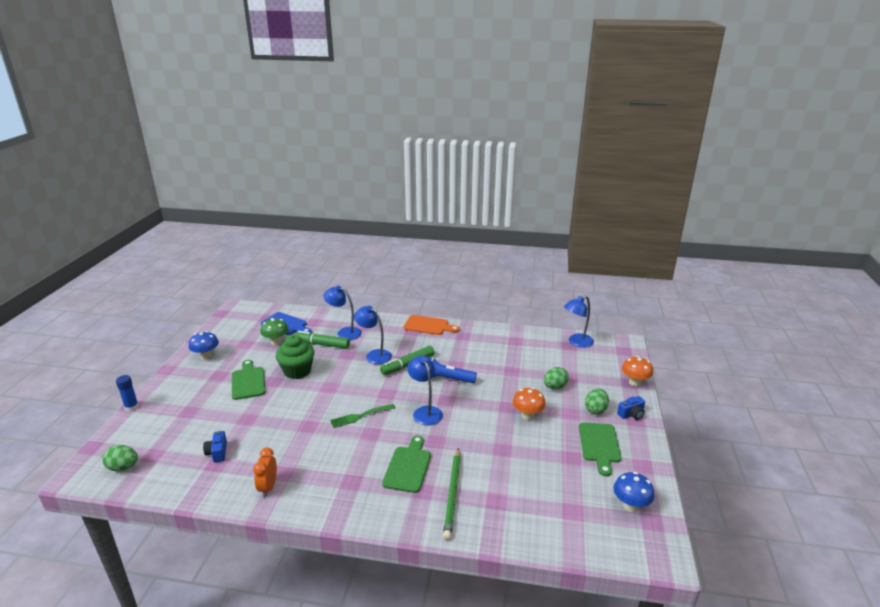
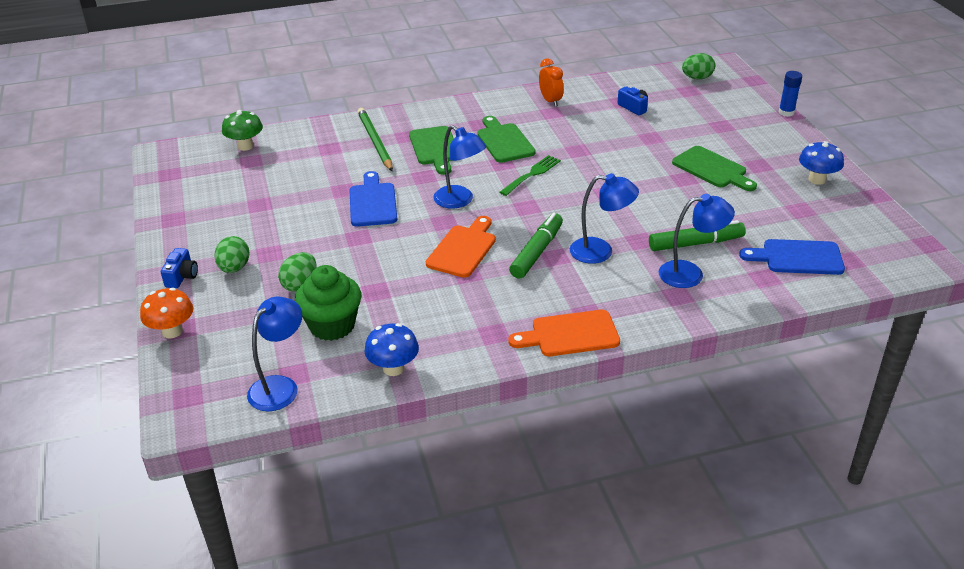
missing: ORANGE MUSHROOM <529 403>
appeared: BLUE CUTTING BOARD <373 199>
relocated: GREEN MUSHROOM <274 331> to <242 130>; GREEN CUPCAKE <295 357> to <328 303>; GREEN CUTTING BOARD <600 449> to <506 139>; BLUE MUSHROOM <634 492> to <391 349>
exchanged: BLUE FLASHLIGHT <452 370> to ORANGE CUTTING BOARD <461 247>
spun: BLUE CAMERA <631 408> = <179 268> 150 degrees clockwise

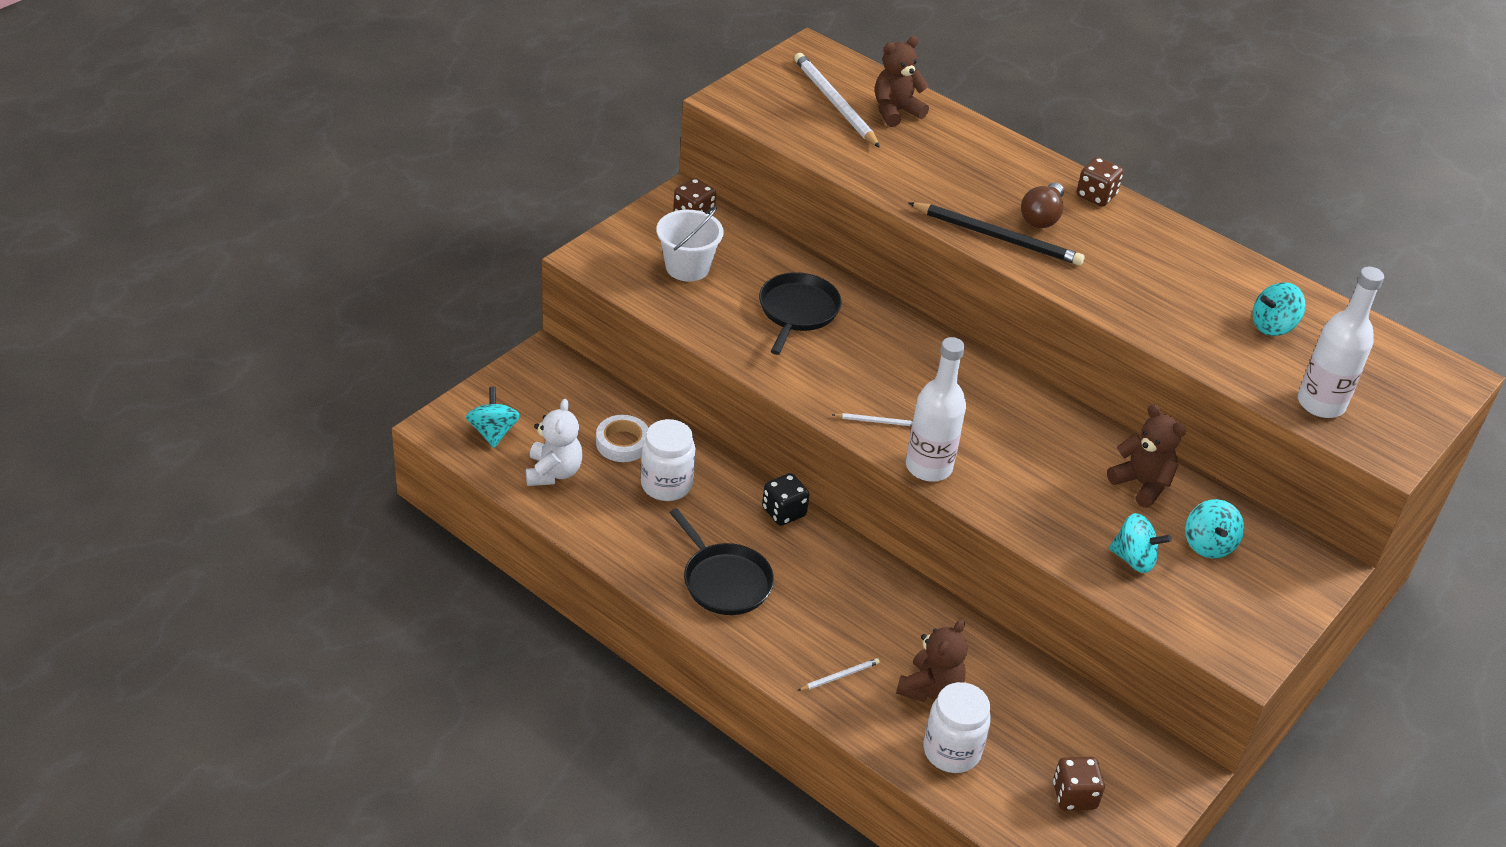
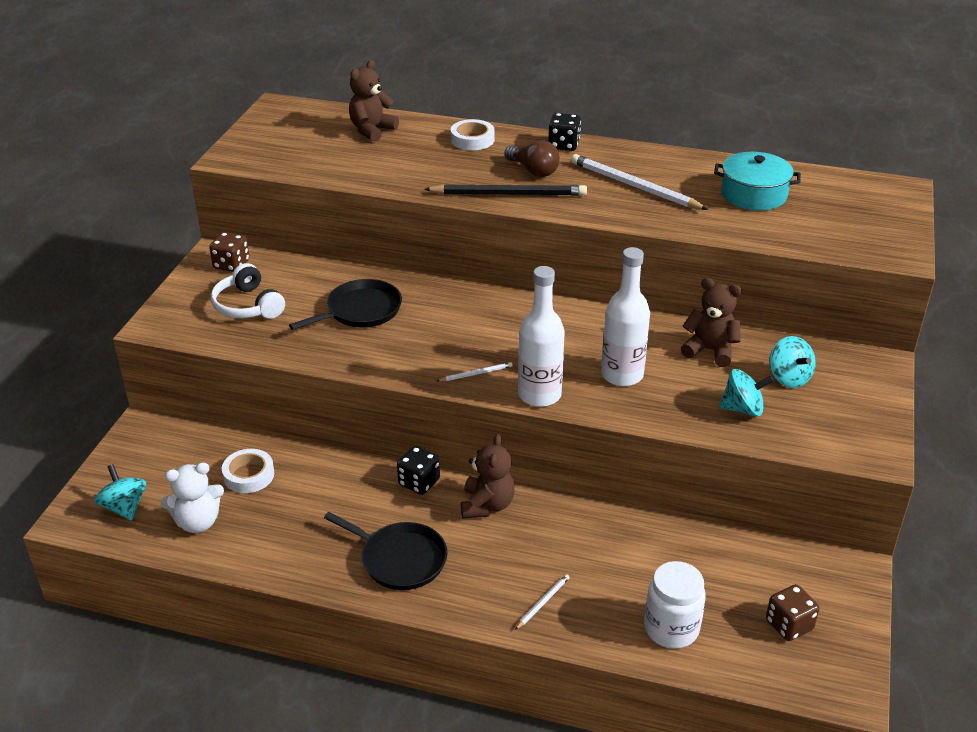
missing: WHITE JAR <668 460>
appeared: WHITE TAPE <473 134>
relocated: WHITE PENCIL <837 100> to <639 182>; WHITE BOTTLE <1341 342> to <625 316>; BROWN TEDDY BEAR <931 660> to <488 476>
exchanged: WHITE BUCKET <690 244> to WHITE HEADPHONES <248 291>; TURQUOISE SPINNING TOP <1279 309> to TURQUOISE POT <757 181>
colour: BROWN DICE <1099 182> to BLACK DICE <564 132>
spun: BROWN LIGHT BULB <1042 205> = <532 158> 45 degrees counterclockwise; BLACK PAN <800 313> = <345 304> 60 degrees clockwise; WHITE TEDDY BEAR <554 442> = <192 497> 90 degrees clockwise

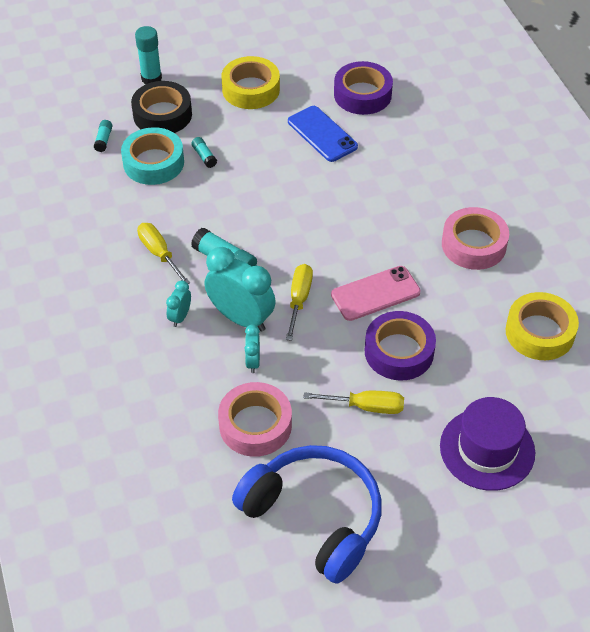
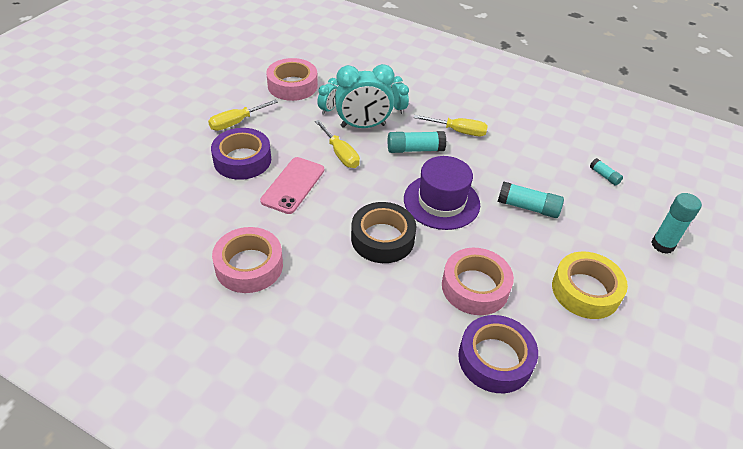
missing: TURQUOISE TAPE <152 156>; YELLOW TAPE <542 326>; BLUE HEADPHONES <307 514>
relocated: BLACK TAPE <161 107> to <384 232>; PURPLE HAT <487 444> to <442 193>
exchanged: BLUE PHONE <323 134> to PINK TAPE <478 281>
spun: TURQUOISE CLOCK <252 348> = <327 96> 75 degrees clockwise
size: TURQUOISE GLUE STICK <204 152> = <531 199> x1.77

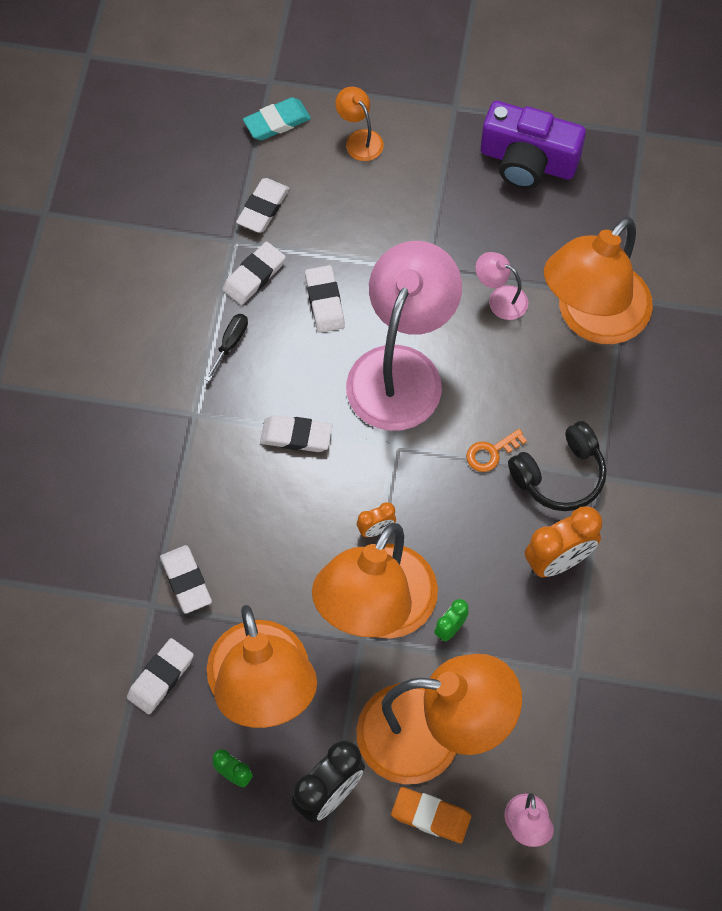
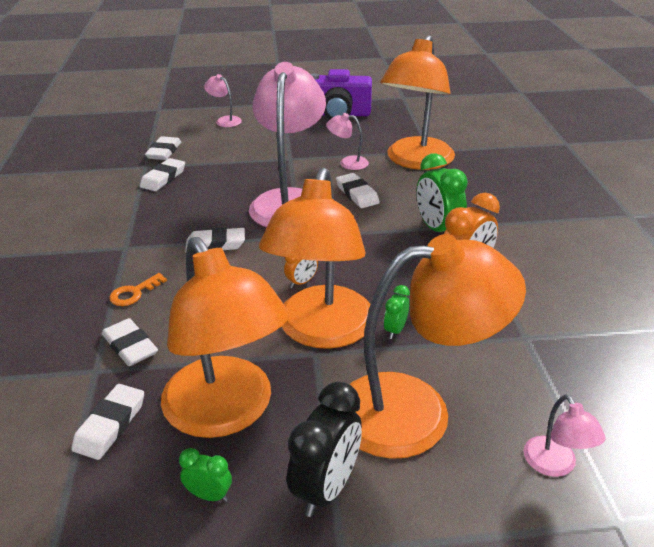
missing: TURQUOISE ERASER <277 118>; BLACK SCREWDRIVER <226 347>; ORANGE ERASER <431 815>
relocated: WHITE ERASER <325 299> to <358 190>; ORANGE KEY <496 450> to <138 289>
exchanged: BLACK HEADPHONES <557 466> to GREEN CLOCK <442 192>
colour: ORANGE LAMP <359 124> to PINK LAMP <223 100>

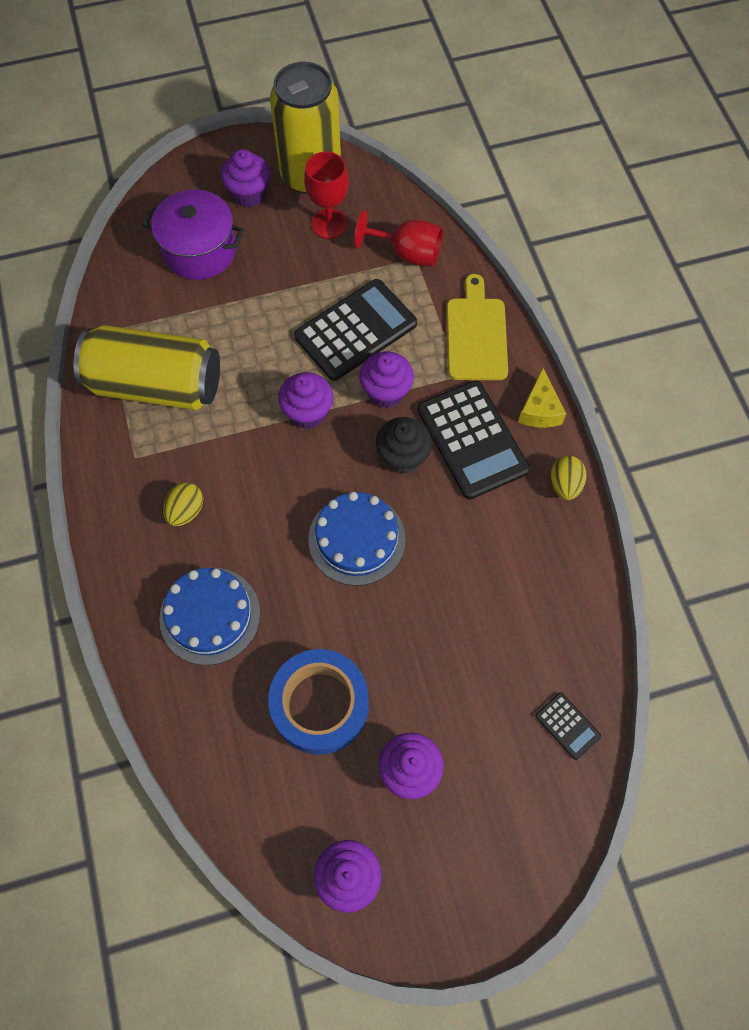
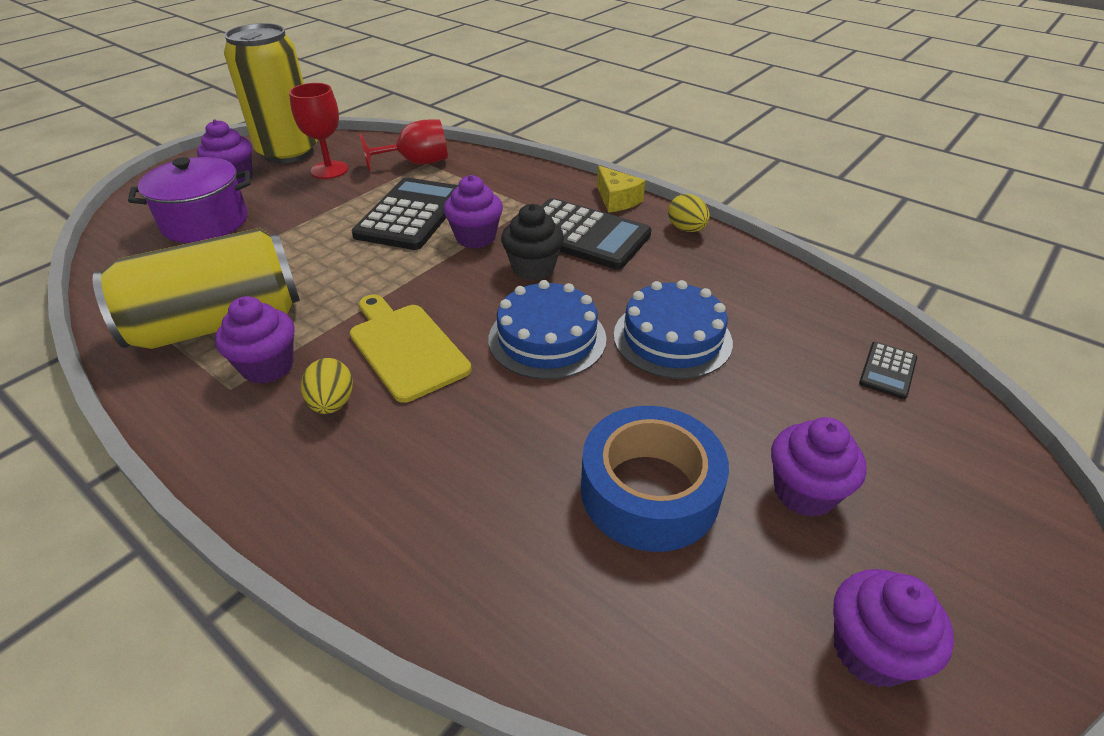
relocated: YELLOW CUTTING BOARD <477 327> to <410 349>; PURPLE CUPCAKE <305 400> to <254 340>; BLUE CAKE <209 616> to <673 329>
spun: BLACK CALCULATOR <568 726> = <888 370> 105 degrees clockwise

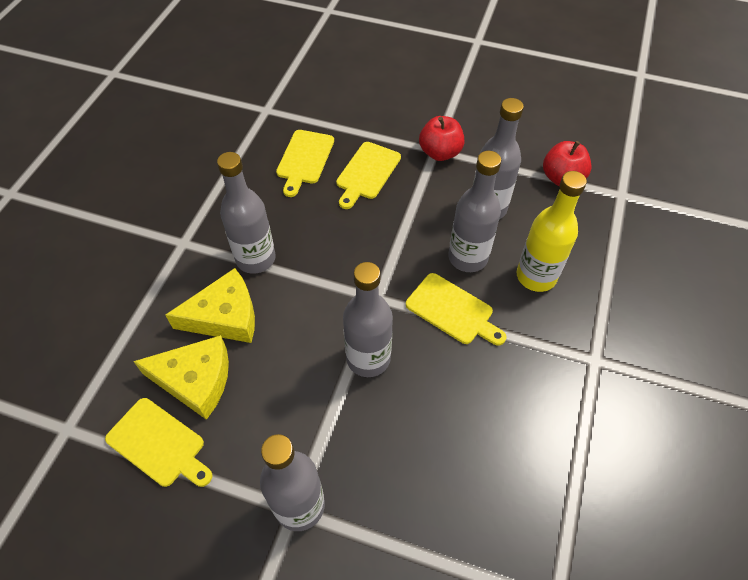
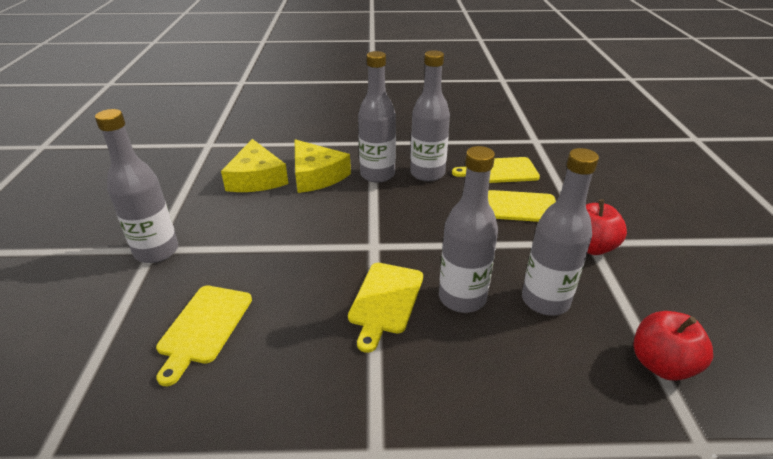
missing: YELLOW BOTTLE <552 231>
relocated: GREY BOTTLE <368 319> to <430 115>; YELLOW CUTTING BOARD <159 442> to <204 336>

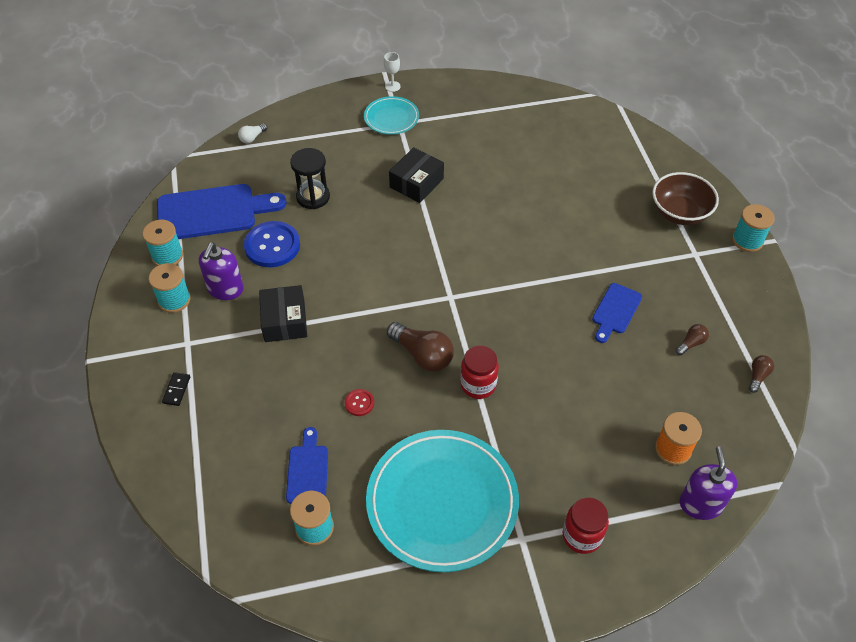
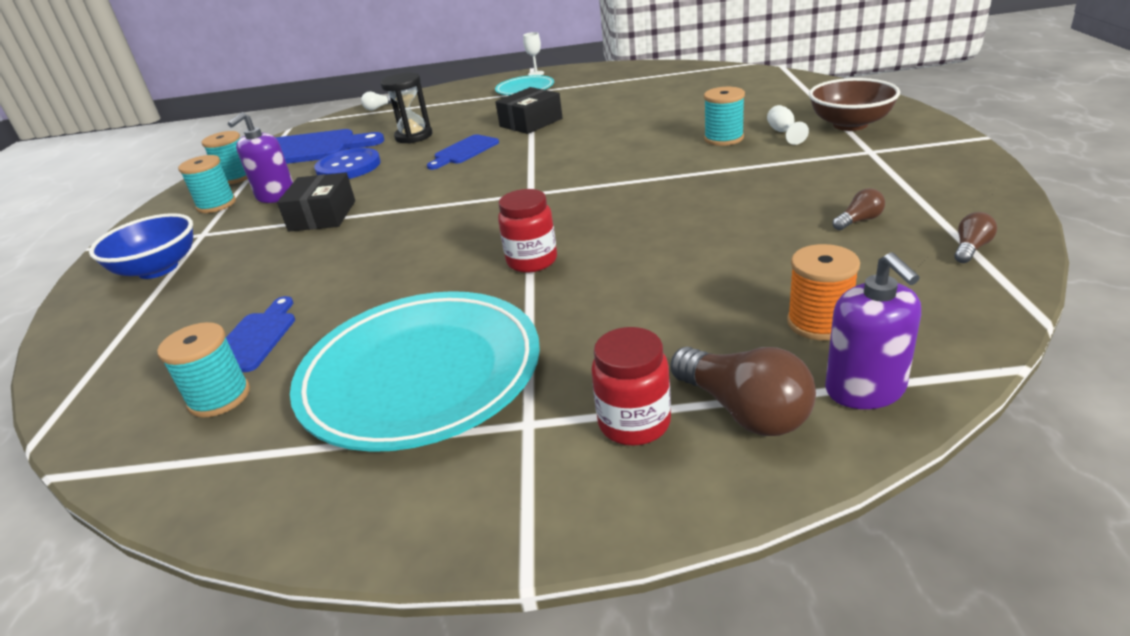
missing: RED BUTTON <359 402>
appeared: WHITE GOBLET <788 125>
relocated: TURQUOISE SPOOL <753 228> to <724 116>; BLUE CUTTING BOARD <617 313> to <463 152>; BROWN LIGHT BULB <420 347> to <743 391>
exchanged: BLACK DOMINO <176 389> to BLUE BOWL <141 246>
spun: PURPLE SOAP DISPENSER <708 483> = <873 330> 150 degrees clockwise

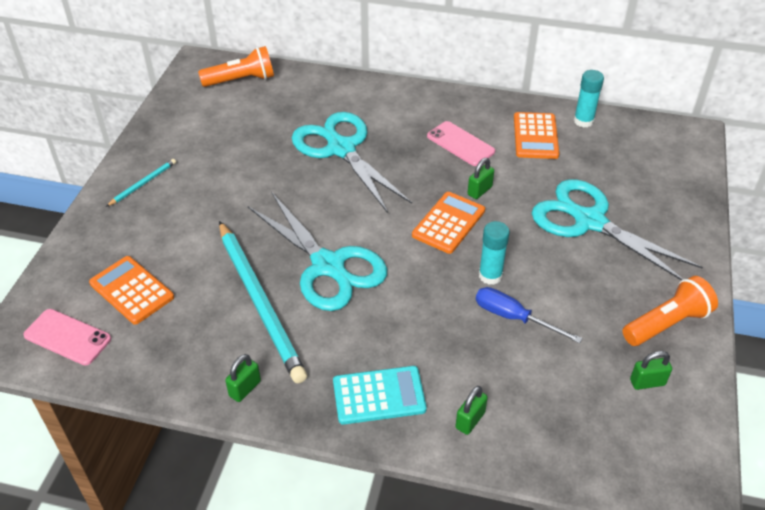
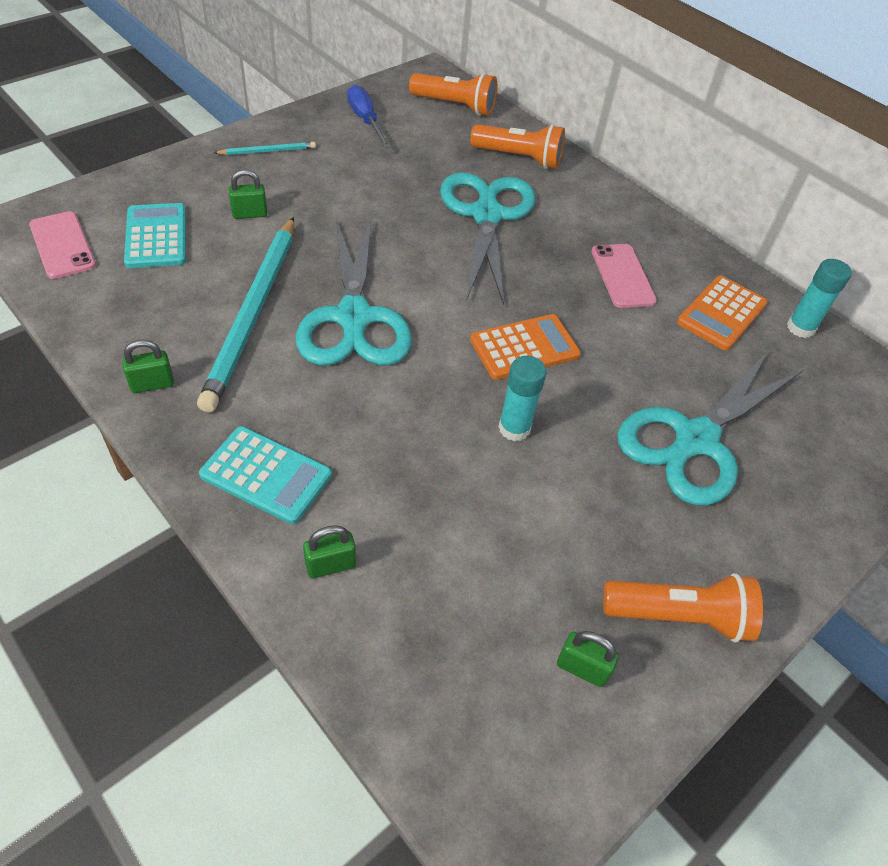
appeared: ORANGE FLASHLIGHT <517 146>
relocated: GREEN PADLOCK <481 178> to <247 194>; BLUE SCREWDRIVER <529 315> to <369 116>
colour: ORANGE CALCULATOR <131 290> to TURQUOISE CALCULATOR <155 235>
spun: TURQUOISE SCISSORS <617 229> = <710 428> 120 degrees counterclockwise

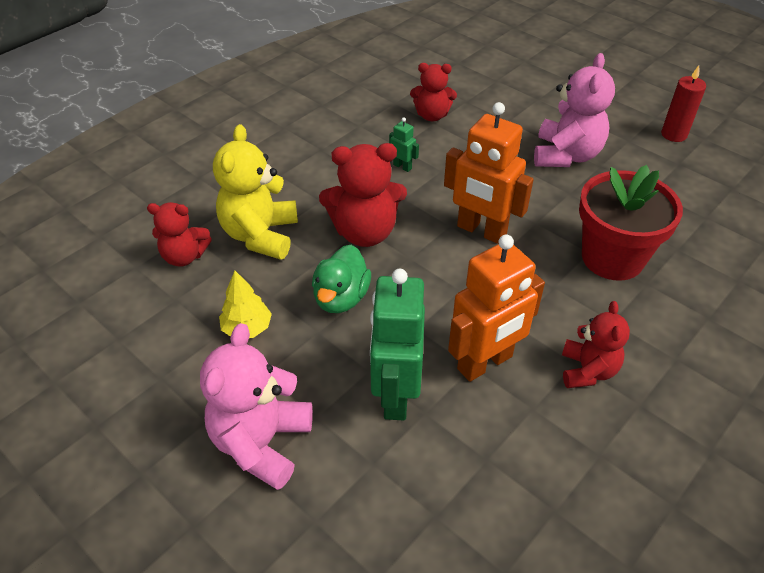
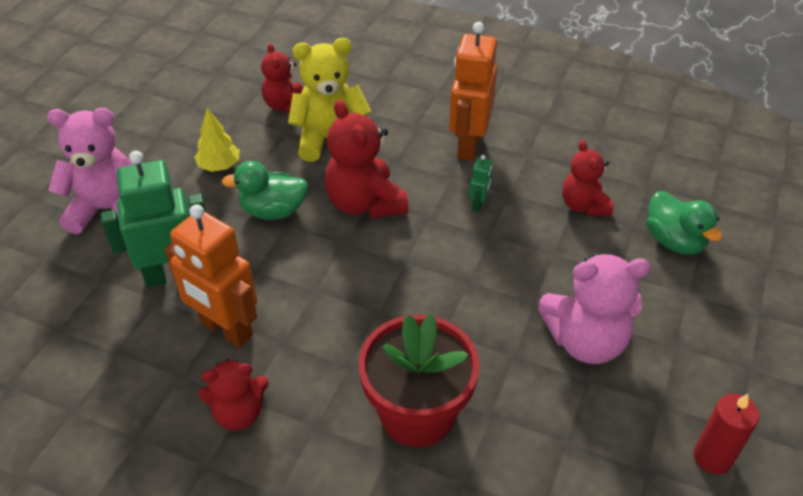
appeared: GREEN DUCK <684 223>
relocated: ORANGE ROBOT <489 173> to <473 91>

